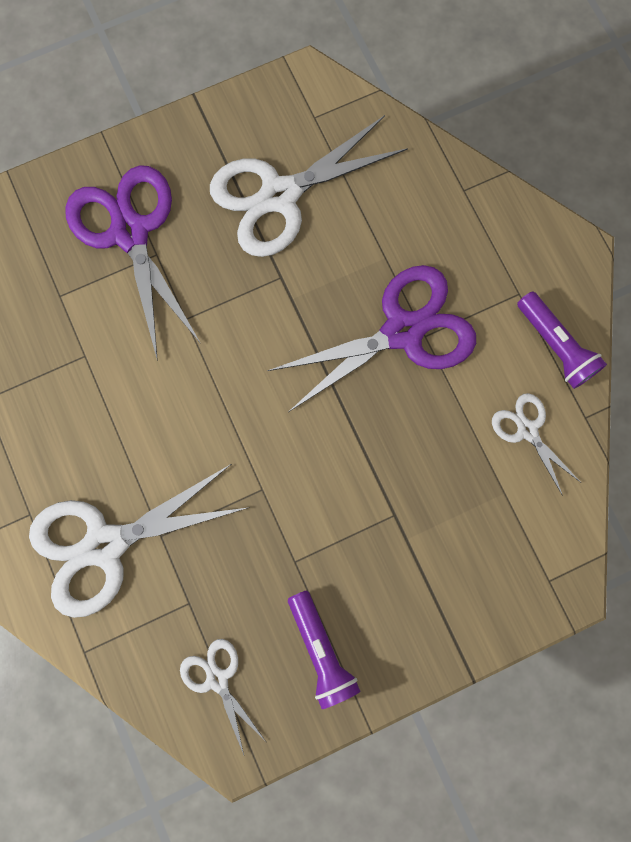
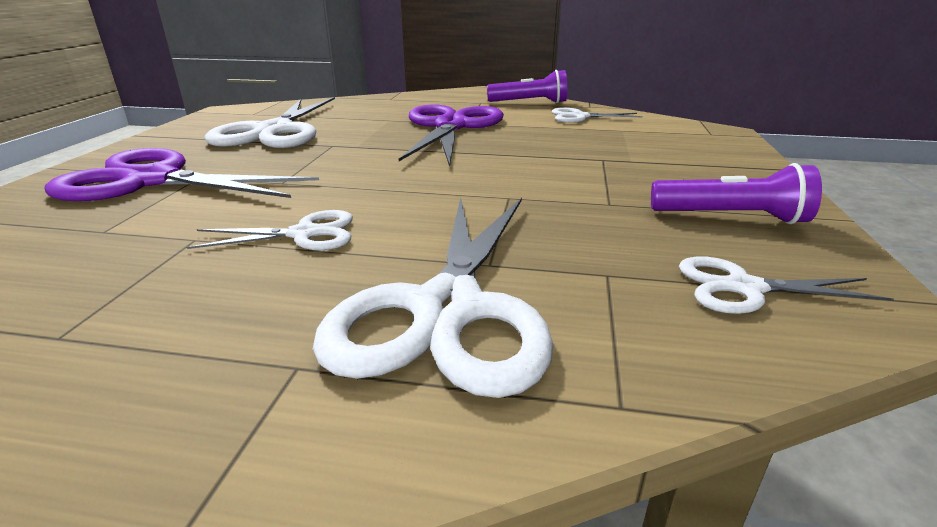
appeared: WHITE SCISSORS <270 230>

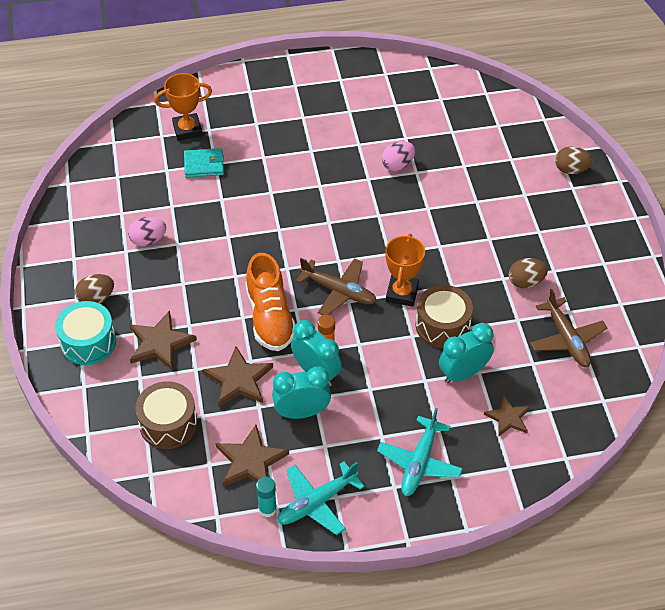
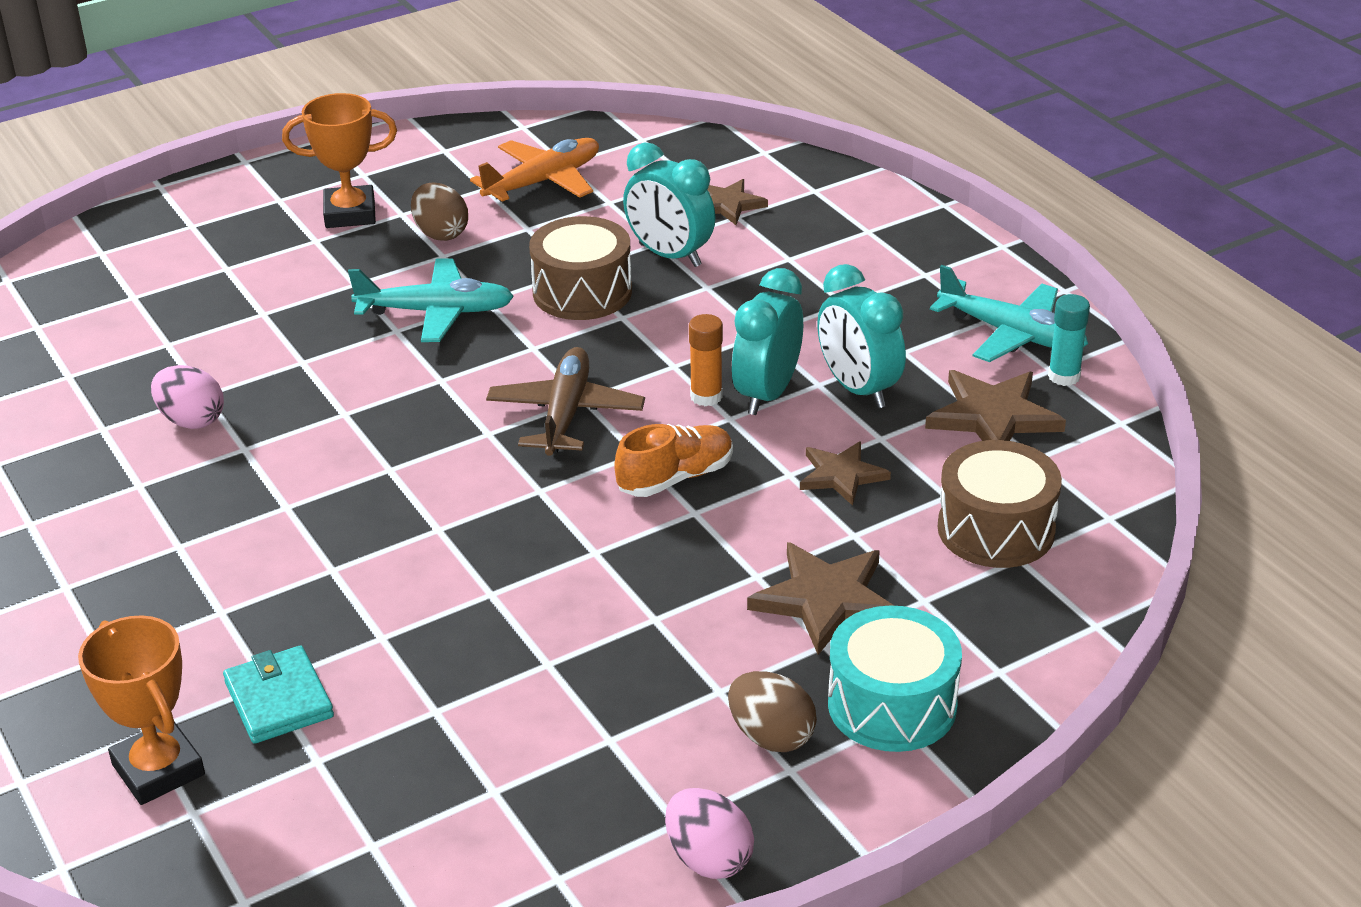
missing: BROWN EGG <574 160>
relocated: PINK EGG <147 232> to <709 833>; ORANGE TROPHY <405 270> to <339 160>; TURQUOISE PLANE <420 452> to <431 300>
colour: BROWN PLANE <568 328> to ORANGE PLANE <534 170>
size: ORANGE SHOE <270 302> = <673 460> x0.64; BROWN STAR <237 376> = <845 473> x0.65

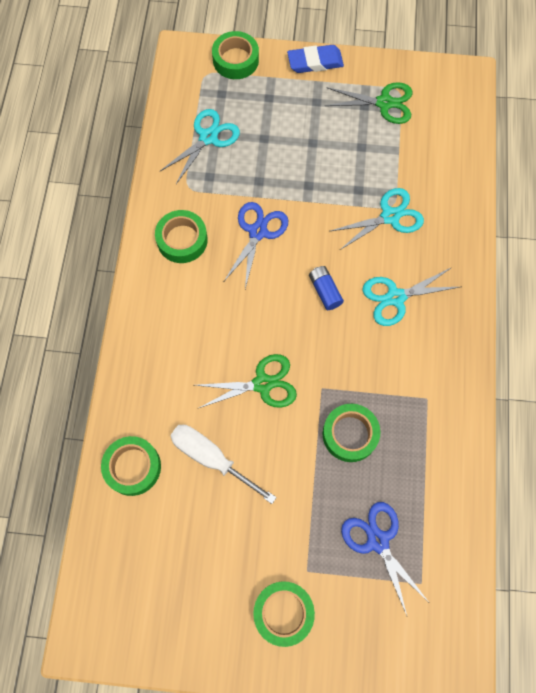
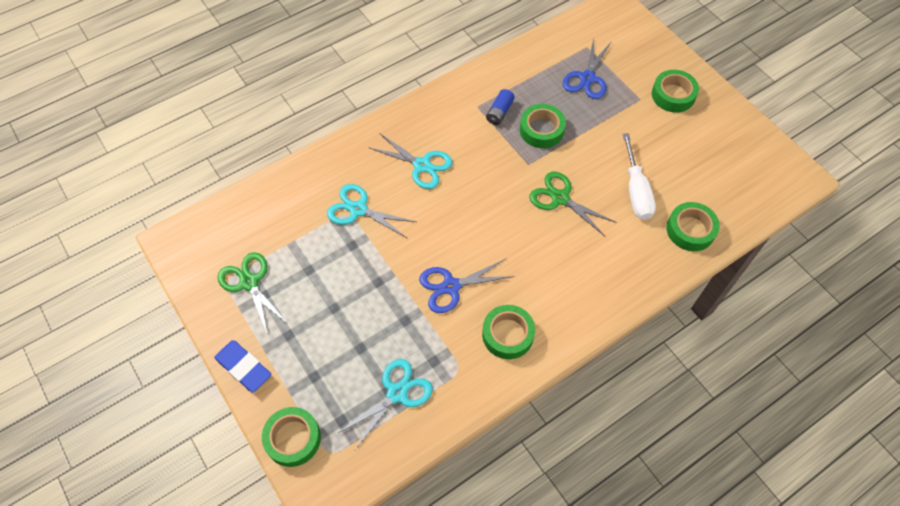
relocated: BLUE BATTERY <326 288> to <500 107>
spun: TURQUOISE SCISSORS <200 146> = <385 404> 135 degrees clockwise

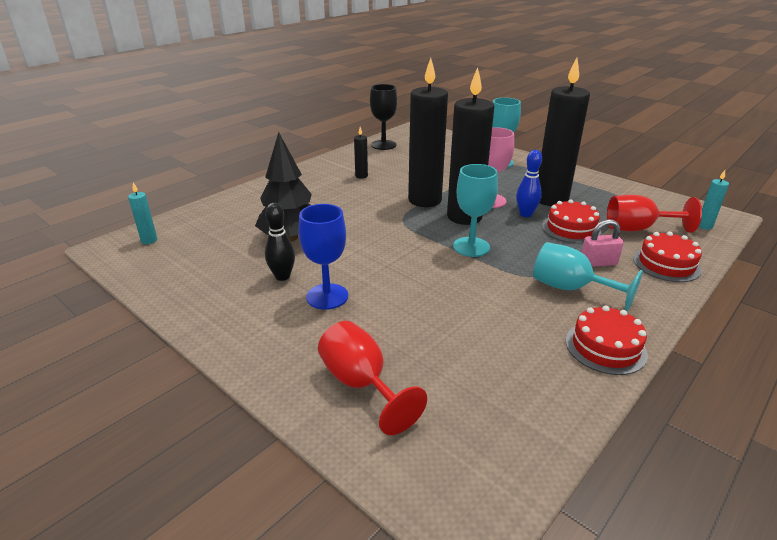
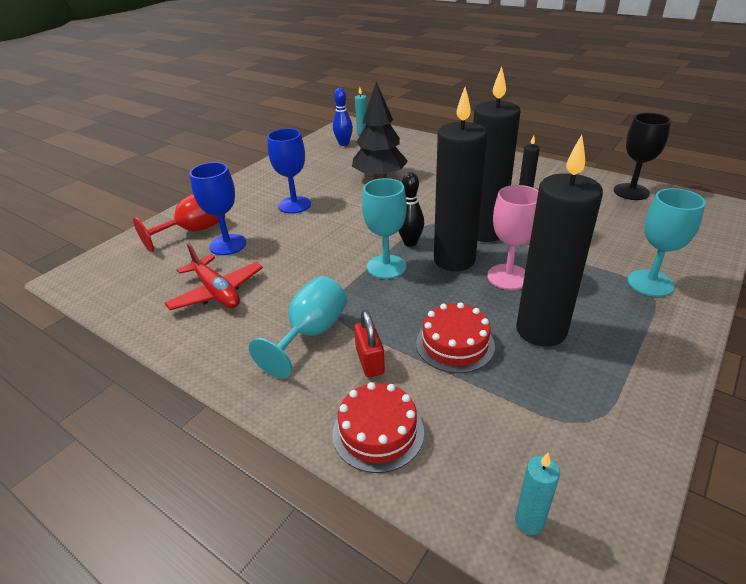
missing: RED GOBLET <654 214>; RED CAKE <607 340>
appeared: BLUE GOBLET <218 208>; RED PLANE <214 276>
relocated: BLUE BOWLING PIN <529 183> to <343 117>; BLACK BOWLING PIN <280 242> to <411 209>
colour: PINK PADLOCK <602 243> to RED PADLOCK <369 343>

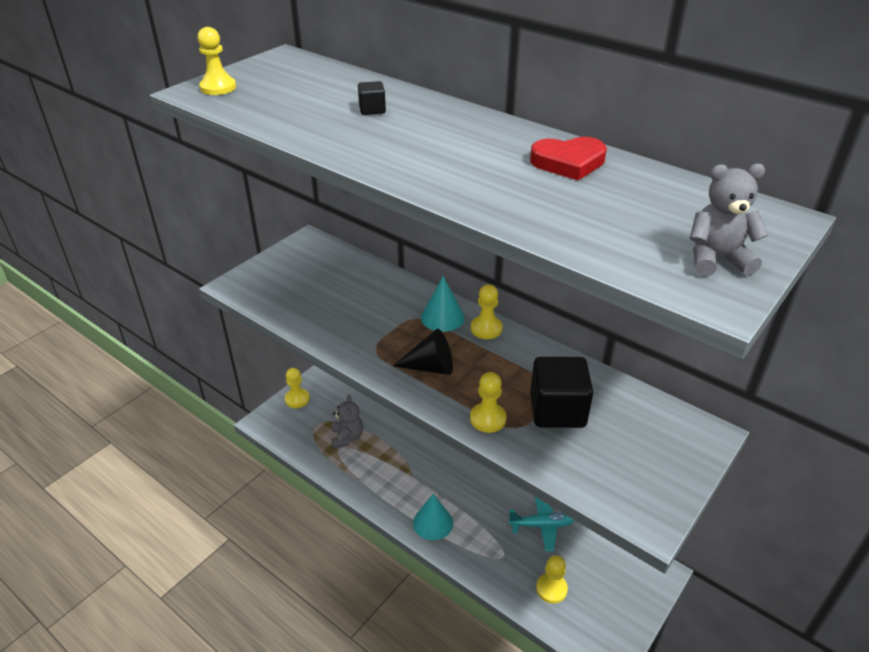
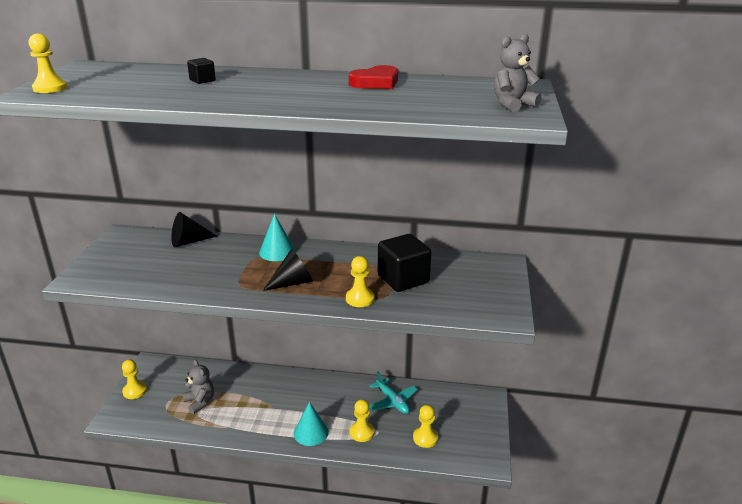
appeared: BLACK CONE <194 229>
relocated: YELLOW PAWN <487 311> to <362 420>
spun: TURQUOISE PLANE <541 524> = <393 392> 90 degrees clockwise

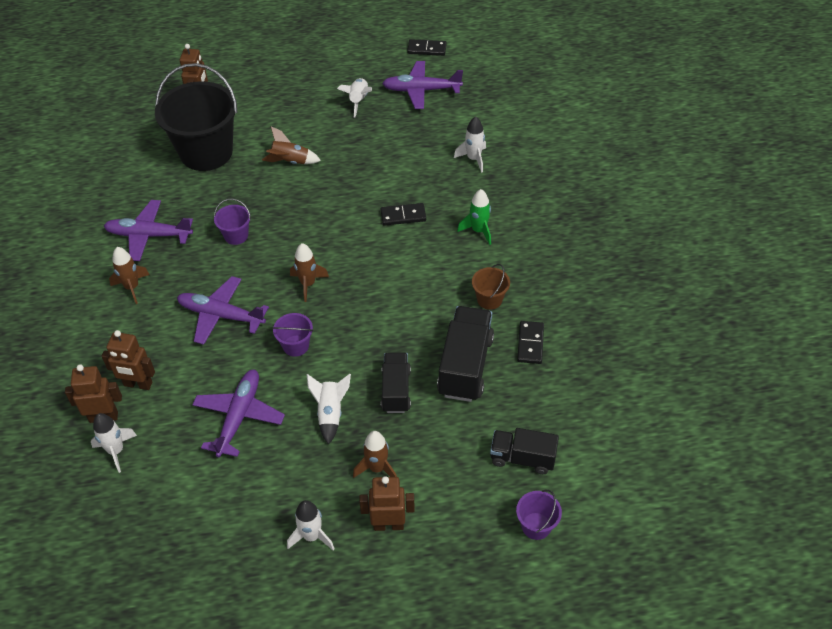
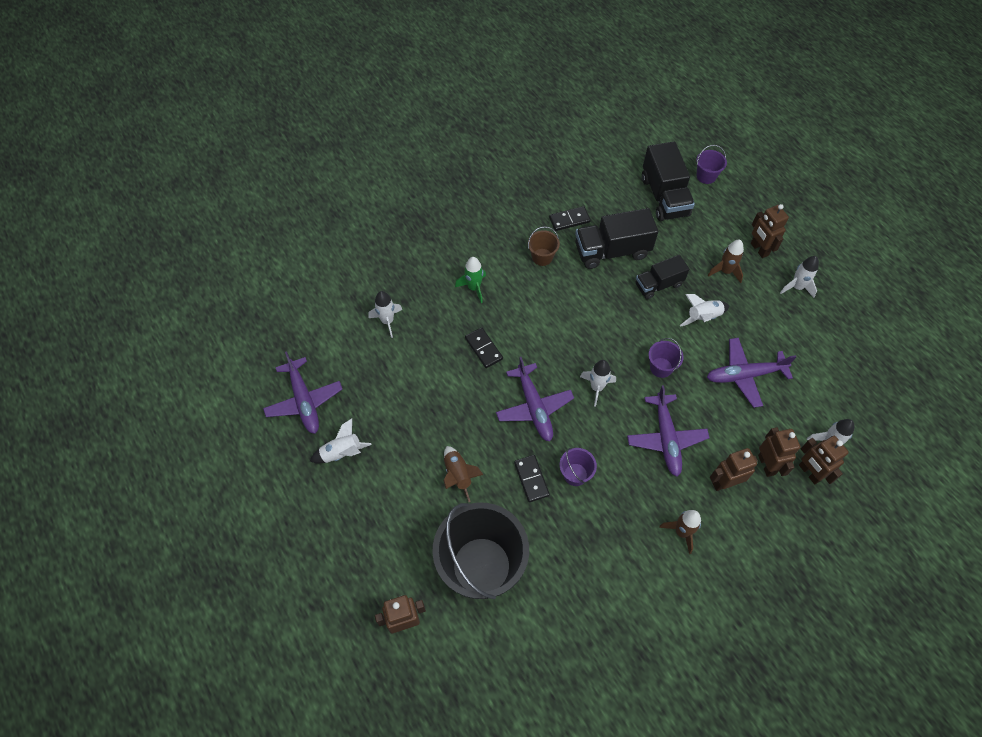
appeared: BROWN ROBOT <734 469>
relocated: BLACK DOMINO <427 47> to <532 478>; PURPLE PLANE <148 230> to <535 399>
colour: BROWN ROCKET <309 272> to WHITE ROCKET <598 383>
size: BLACK TRUCK <524 451> = <668 181> x1.57

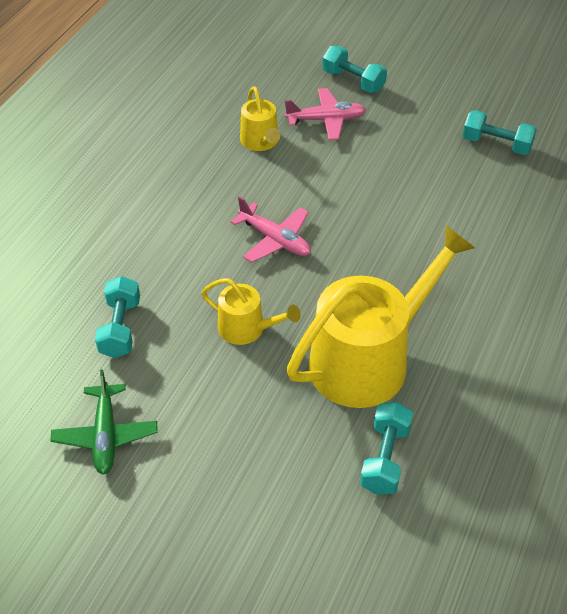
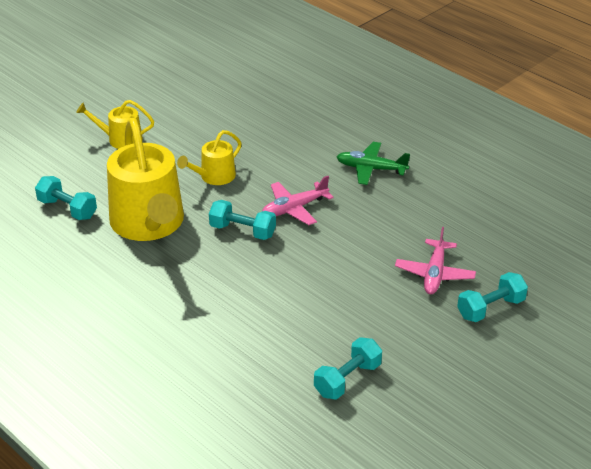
relocated: YELLOW WATERING CAN <260 118> to <115 124>; TURQUOISE DUMBBELL <117 317> to <242 220>; GREEN PLANE <104 422> to <373 163>

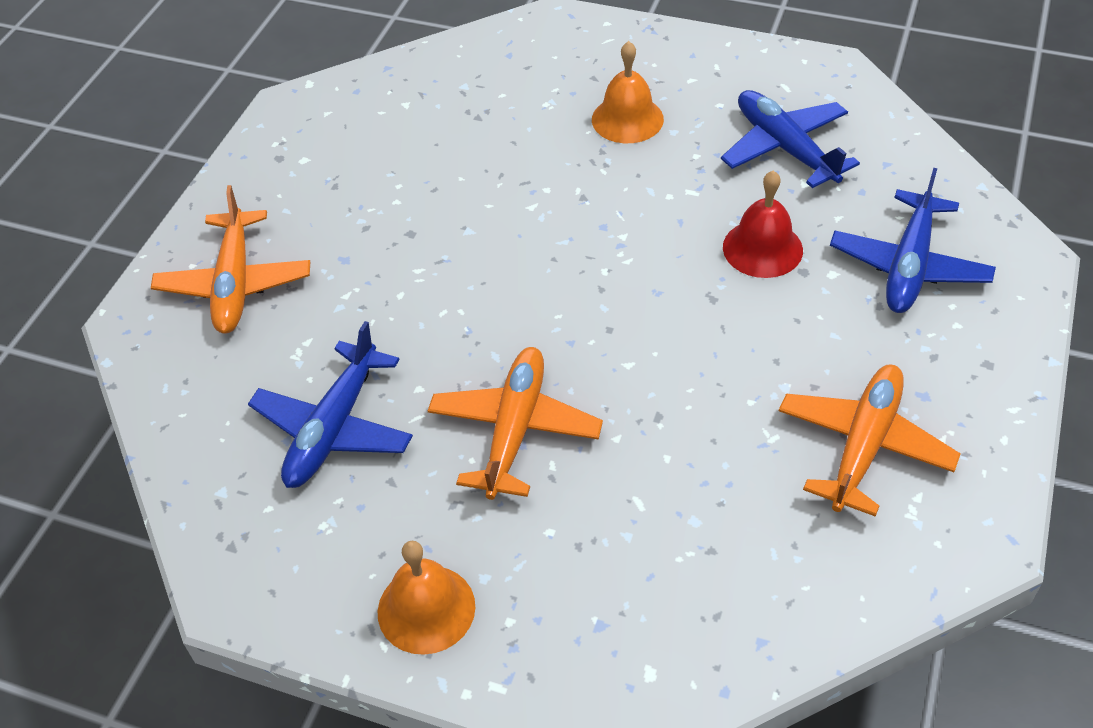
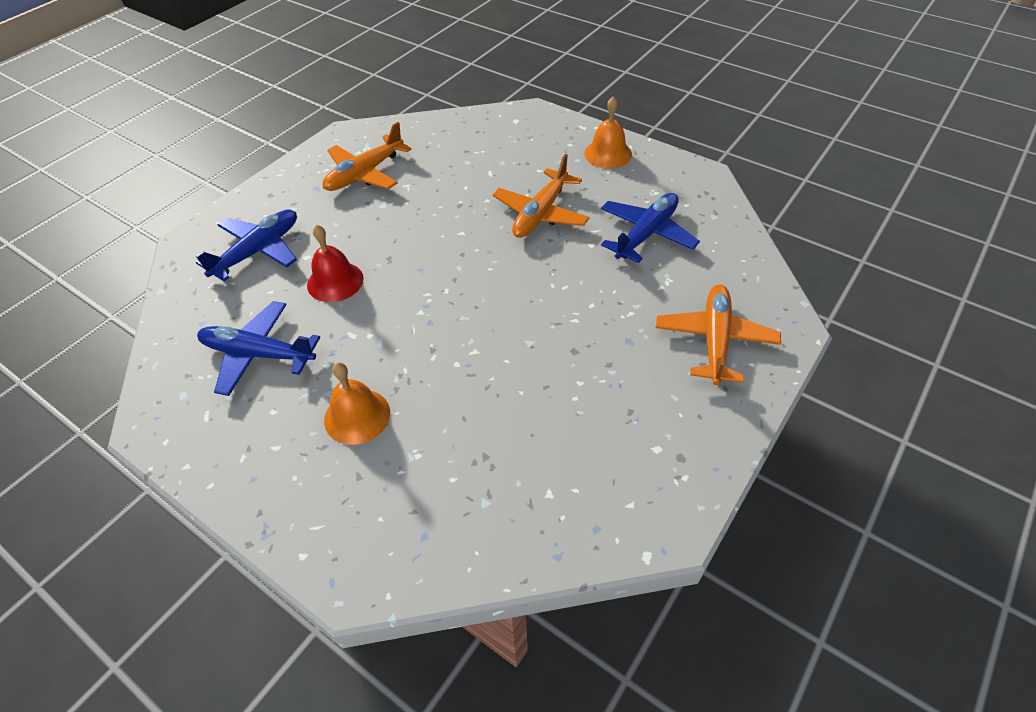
spun: BLUE PLANE <790 139> = <258 348> 120 degrees clockwise

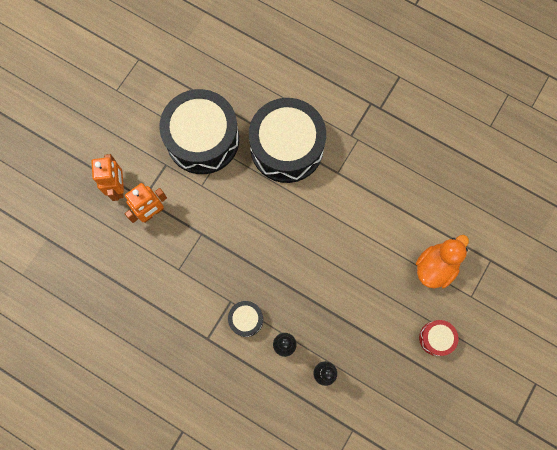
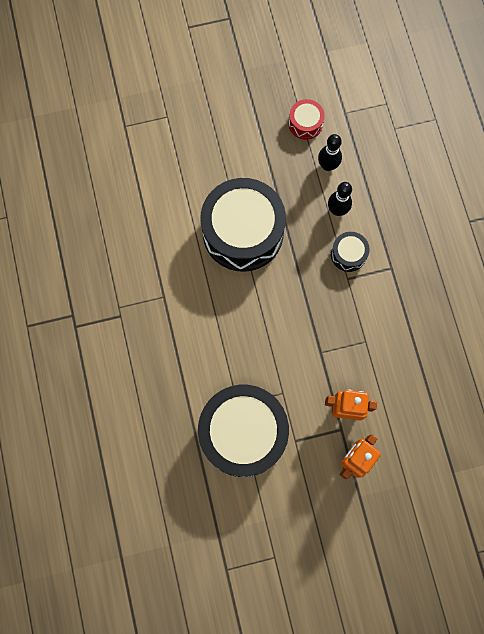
missing: ORANGE DUCK <442 261>
relocated: BLACK DRUM <287 140> to <243 225>; RED DRUM <439 338> to <307 119>

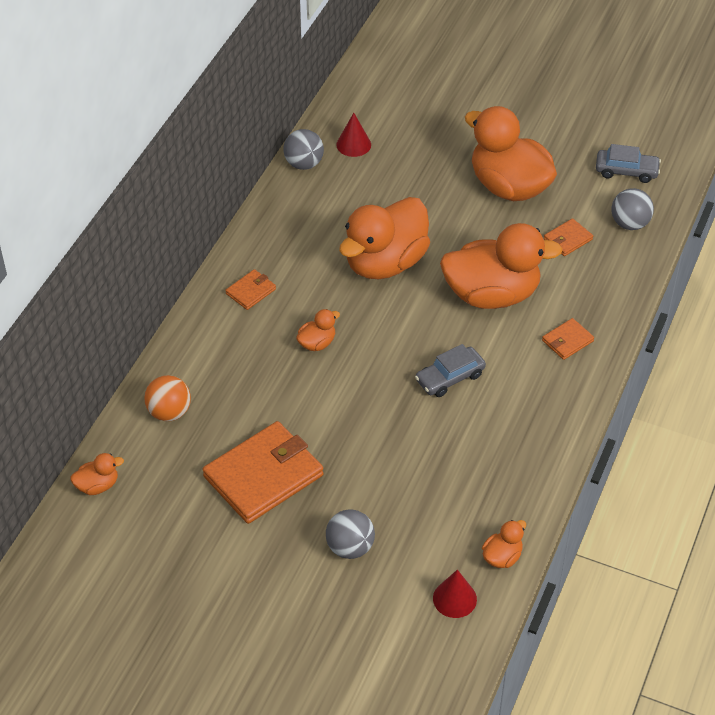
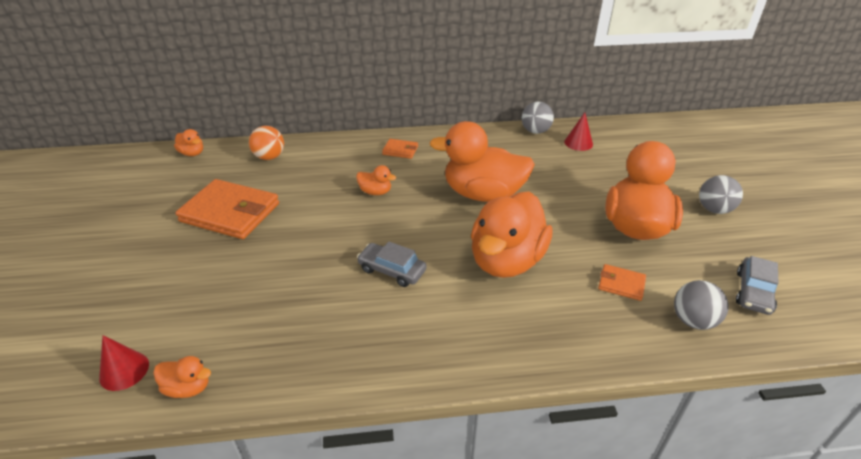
missing: ORANGE WALLET <568 339>
relocated: GREY BALL <350 534> to <721 194>
spun: GREY CAR <628 163> = <757 285> 45 degrees clockwise; ORANGE DUCK <501 266> = <512 234> 60 degrees clockwise

